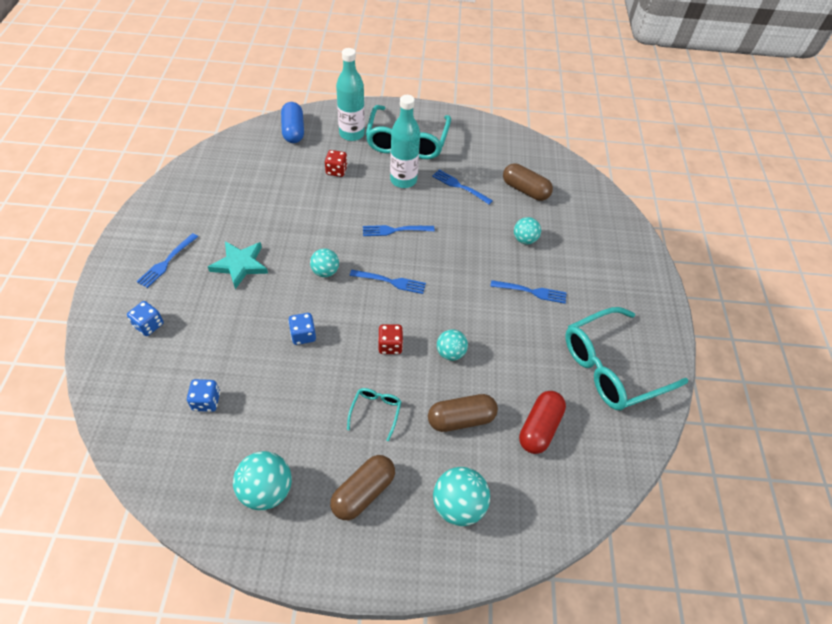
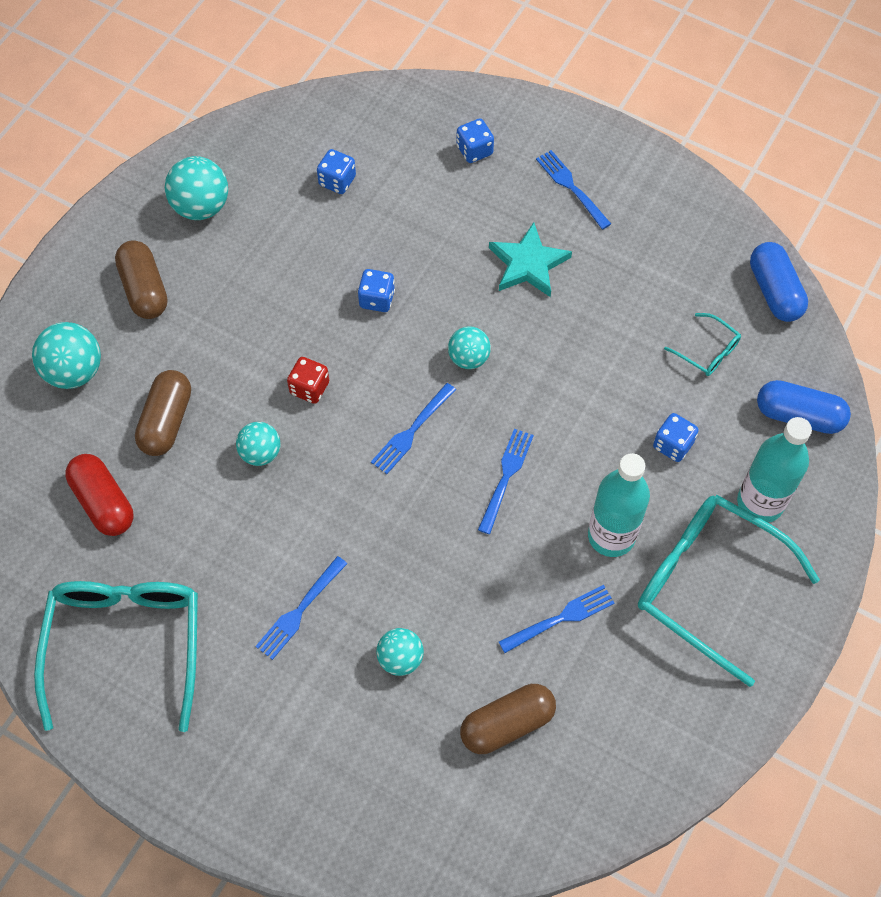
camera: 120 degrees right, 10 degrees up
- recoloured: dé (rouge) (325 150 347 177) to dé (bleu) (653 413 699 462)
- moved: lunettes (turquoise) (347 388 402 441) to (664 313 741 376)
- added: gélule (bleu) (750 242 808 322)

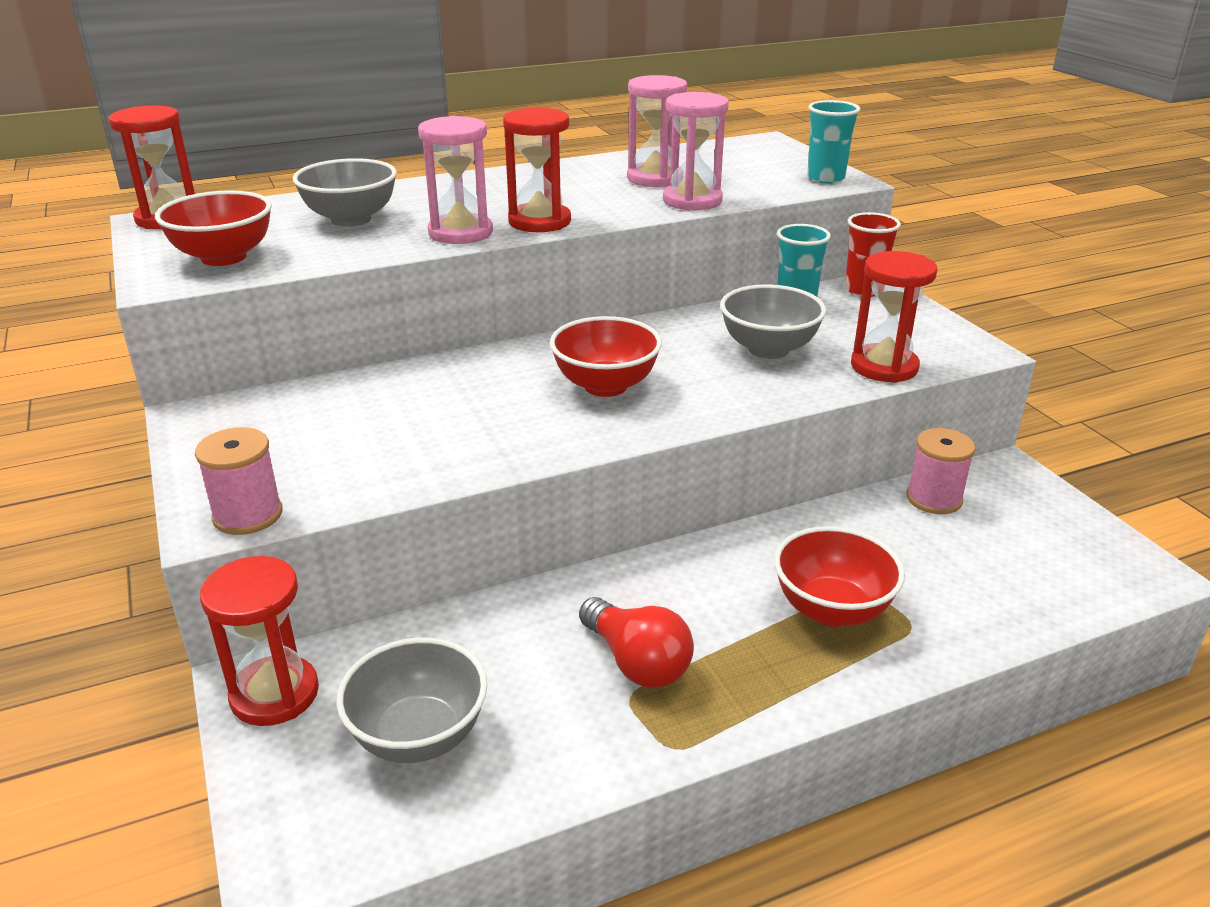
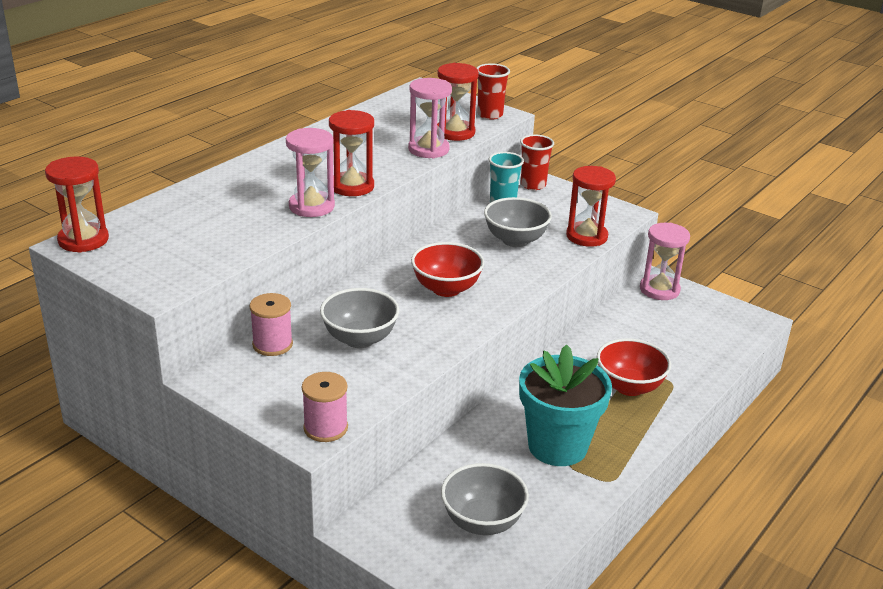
camera: 30 degrees left, 0 degrees up
- moved: bobine (rose) (907 428 975 514) to (250 293 293 356)
- moved: bol (gris) (293 158 397 227) to (320 288 399 348)
- moved: sablier (rouge) (200 556 319 726) to (437 63 479 141)
- recoloured: gobelet (turquoise) (807 100 860 184) to gobelet (rouge) (477 63 510 120)
- replaced: ampoule (rouge) (579 597 694 688) to pot de fleurs (turquoise) (519 344 612 466)
- moved: sablier (rose) (627 75 687 187) to (640 223 690 300)
- removed: bol (rouge) (155 190 272 266)

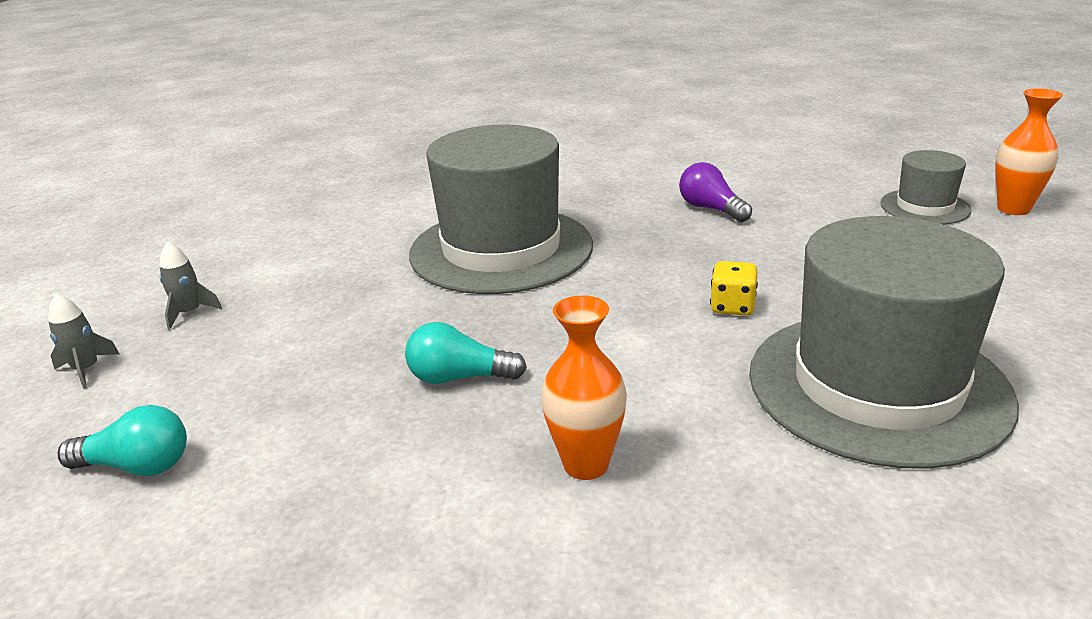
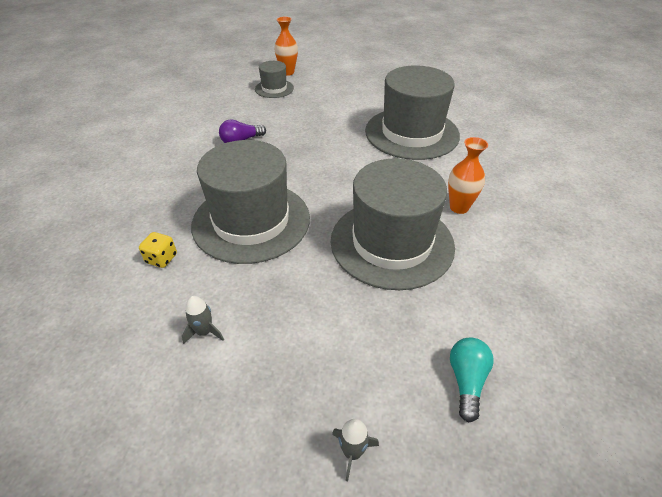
camera: 85 degrees left, 15 degrees up
- moved: dé (jaune) (710 261 758 316) to (139 232 177 268)
- moved: fusée (gris) (159 242 222 330) to (182 296 224 344)
- replaced: ampoule (turquoise) (405 322 527 384) to chapeau (gris) (331 158 455 290)

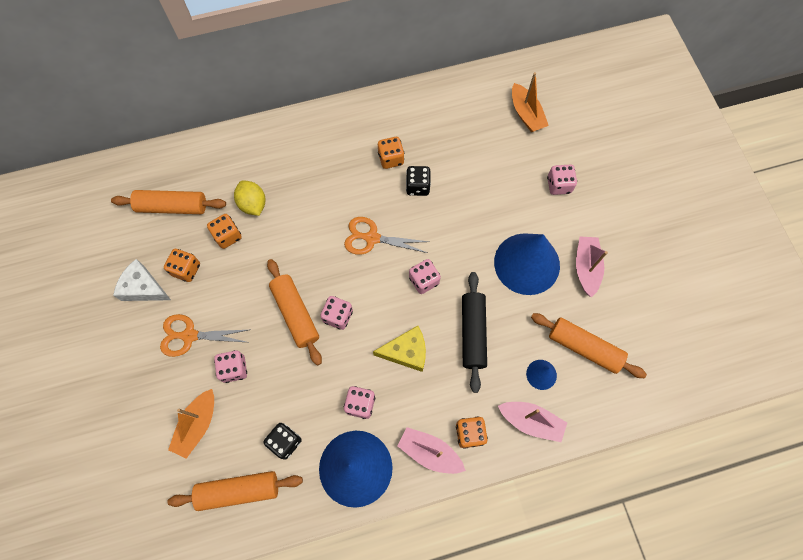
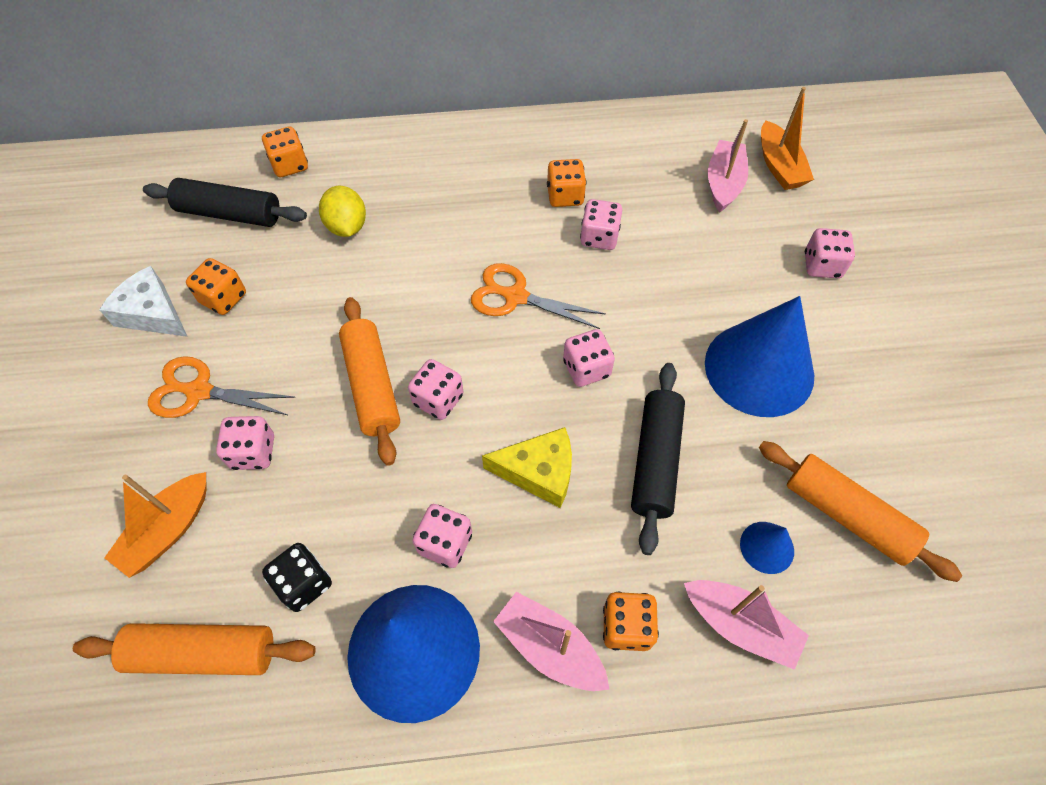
camera: 10 degrees right, 10 degrees down
- recoloured: rouleau à pâtisserie (orange) (111 190 226 214) to rouleau à pâtisserie (noir) (143 178 307 227)
- moved: dé (orange) (207 214 242 249) to (262 126 308 177)
- recoloured: dé (noir) (406 166 431 196) to dé (rose) (580 199 622 250)
- moved: bateau (rose) (576 236 608 297) to (708 119 748 213)

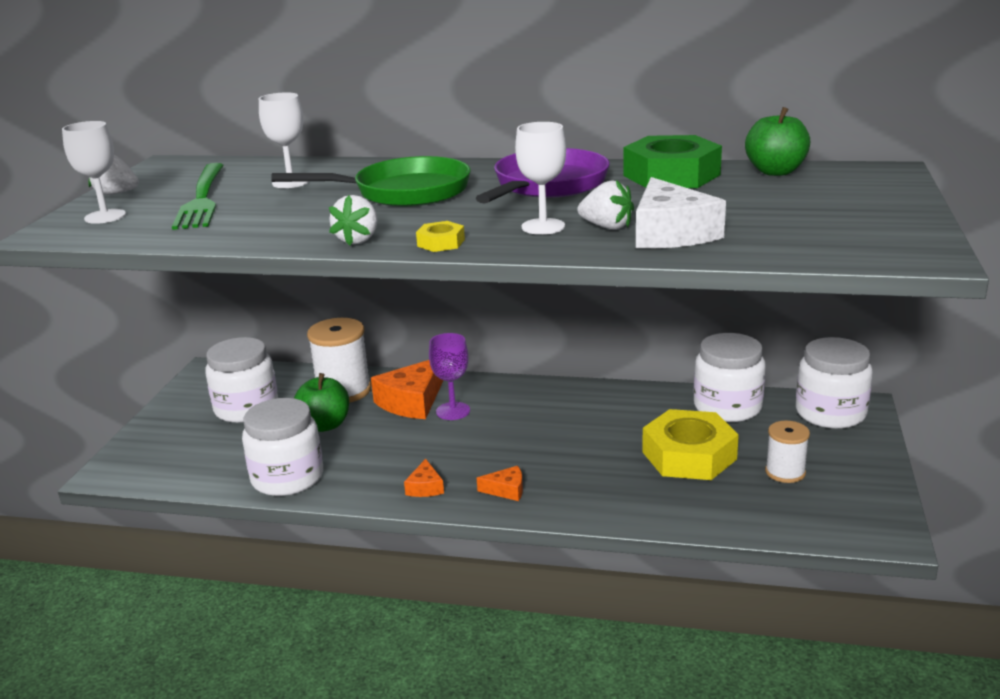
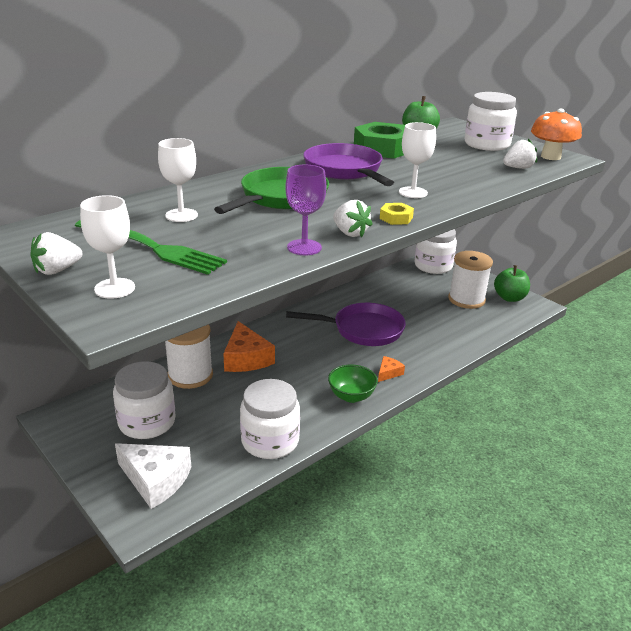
camera: 55 degrees left, 5 degrees up
- moved: fromage (blanc) (636 177 726 248) to (115 443 191 509)
- moved: verre à pied (violet) (429 333 470 420) to (285 165 326 255)
- added: poêle (violet) (286 303 406 346)
- replaced: fromage (orange) (404 459 444 497) to bol (vert) (328 365 378 403)
- resized: bobine (blanc) (765 421 810 483) = (448 251 493 309) x1.68
- moved: bocal (blanc) (694 333 766 422) to (464 92 517 151)
- moved: pomme (vert) (294 373 349 432) to (494 265 530 302)
- moved: fraise (blanc) (577 180 634 230) to (503 139 537 169)
- added: champignon (orange) (531 109 582 160)
- removed: écrou (jaune) (642 409 739 480)

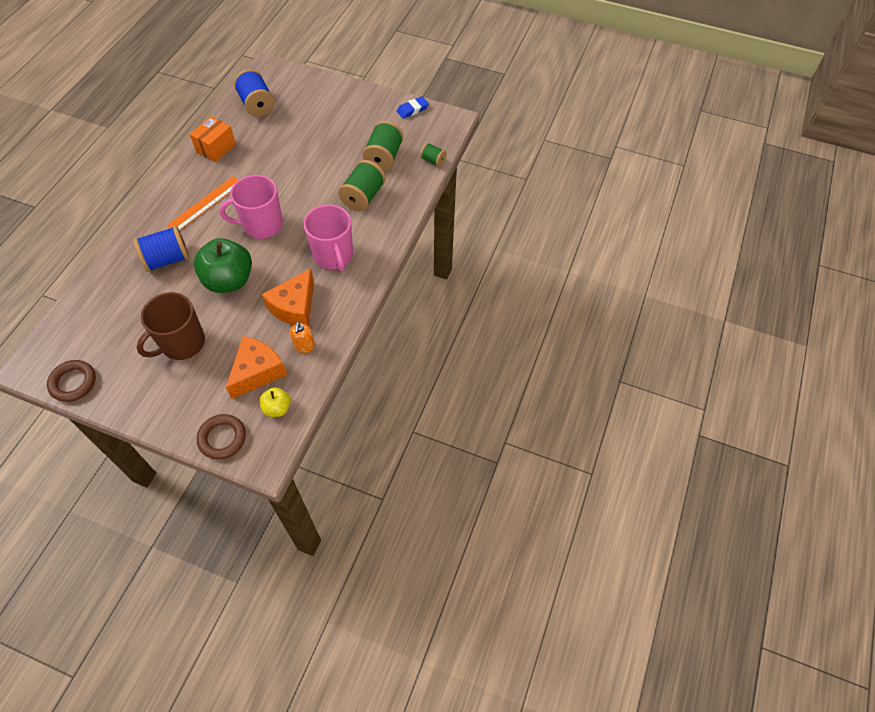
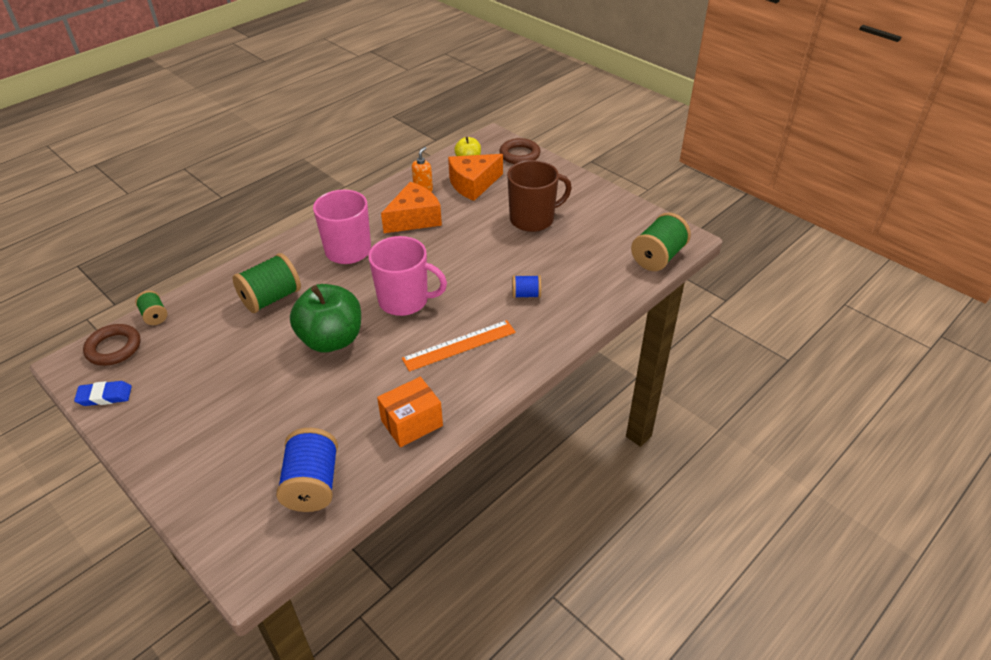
camera: 155 degrees left, 15 degrees down
- moved: anneau (marron) (47 360 96 402) to (83 324 140 366)
- moved: pomme (vert) (194 238 252 293) to (290 284 361 352)
- resized: bobine (bleu) (134 226 190 272) = (512 275 541 298) x0.54
- moved: bobine (vert) (363 121 404 171) to (631 213 691 271)

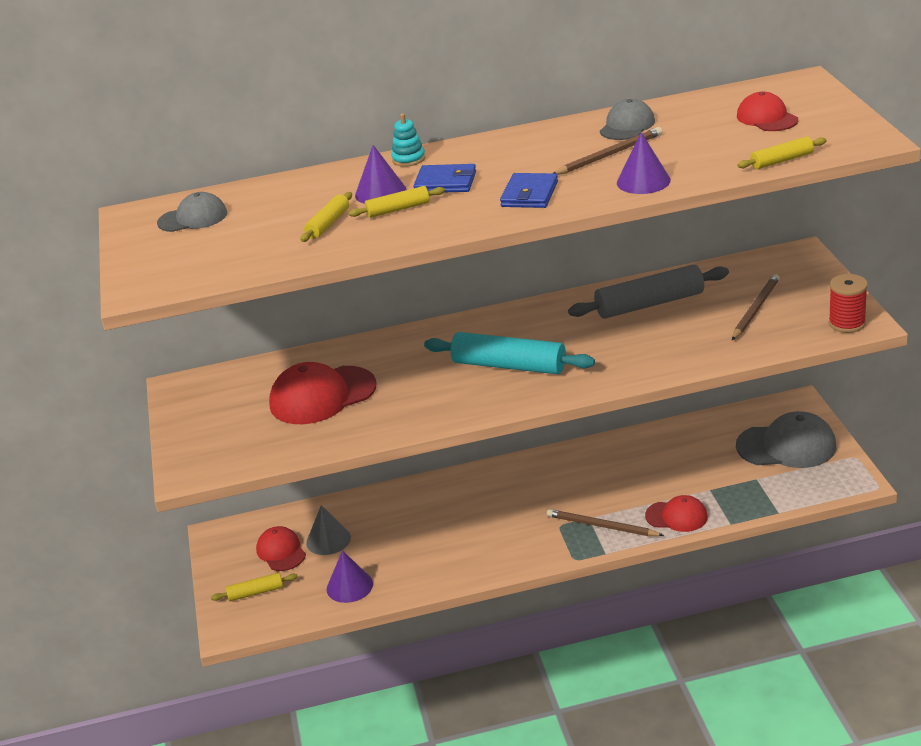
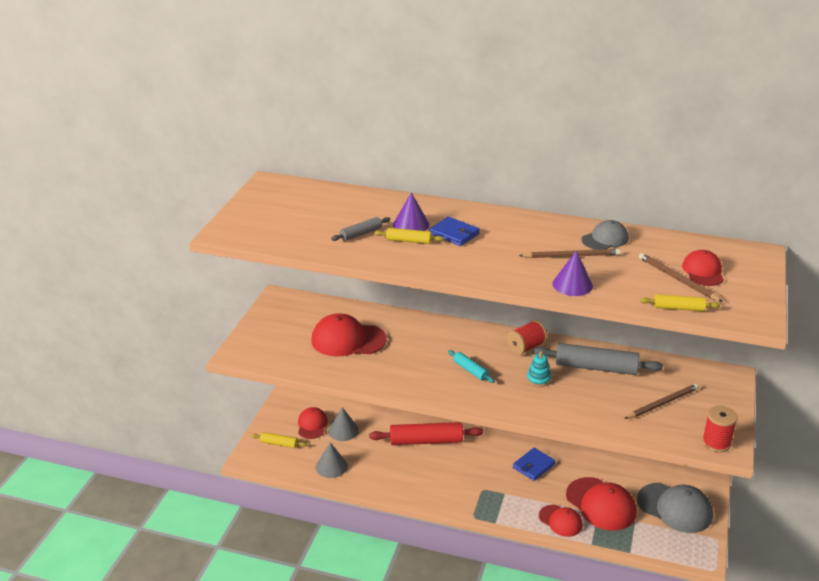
camera: 25 degrees right, 0 degrees up
- recoloured: cône (violet) (327 551 373 603) to cône (gris) (316 443 348 478)
- recoloured: rouleau à pâtisserie (jaune) (300 192 352 242) to rouleau à pâtisserie (gris) (331 217 390 241)
- added: rouleau à pâtisserie (rouge) (369 422 483 445)
- resized: rouleau à pâtisserie (turquoise) (424 332 595 374) = (448 350 495 383) x0.51
- added: bobine (rouge) (507 320 548 355)
- moved: portefeuille (bleu) (500 173 558 208) to (513 448 556 481)
- moved: jouet à empiler (turquoise) (391 113 425 167) to (527 351 551 387)
- added: casquette (rouge) (566 477 636 531)
- moved: crayon (marron) (547 509 664 536) to (639 253 723 302)
- removed: casquette (gris) (157 192 227 232)

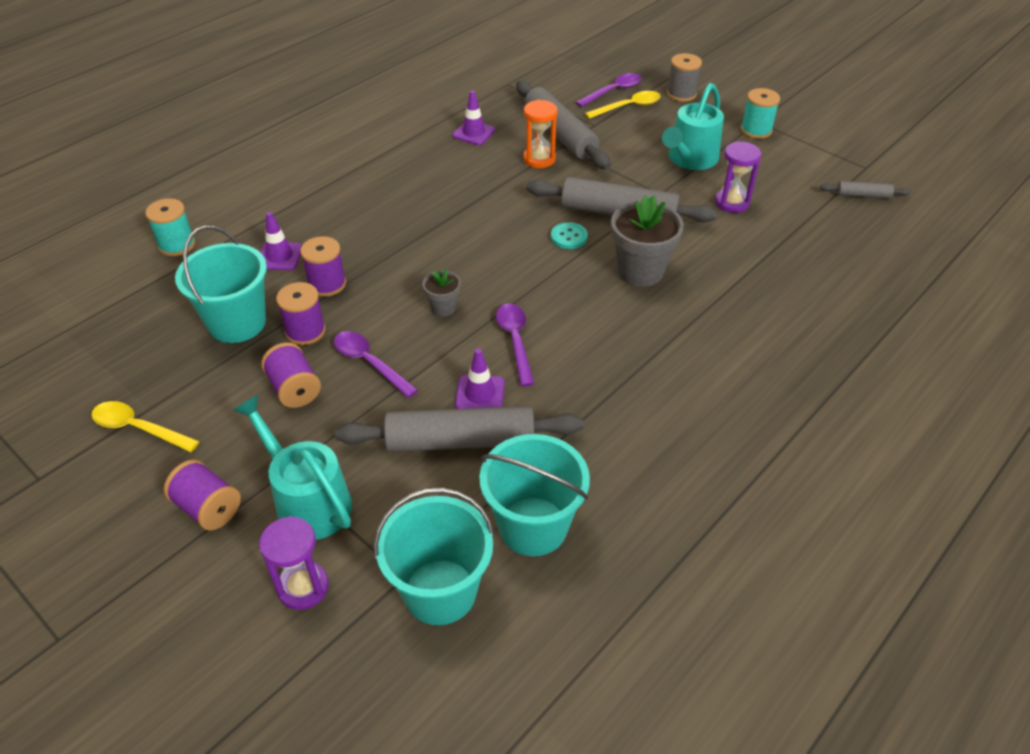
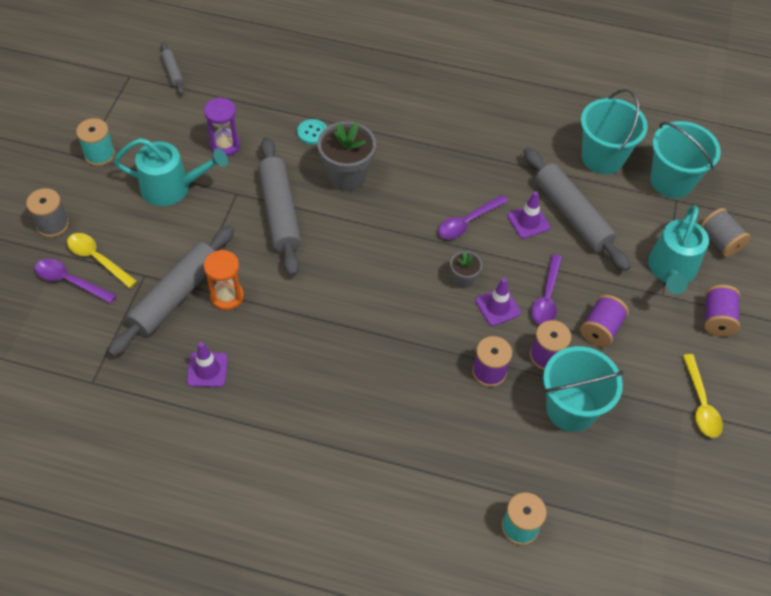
camera: 120 degrees left, 10 degrees up
- moved: bouton (turquoise) (551 222 588 249) to (297 119 327 145)
- moved: cône de chantier (violet) (260 212 302 270) to (476 278 521 326)
- replaced: sablier (violet) (259 516 329 610) to bobine (gris) (700 208 750 257)

